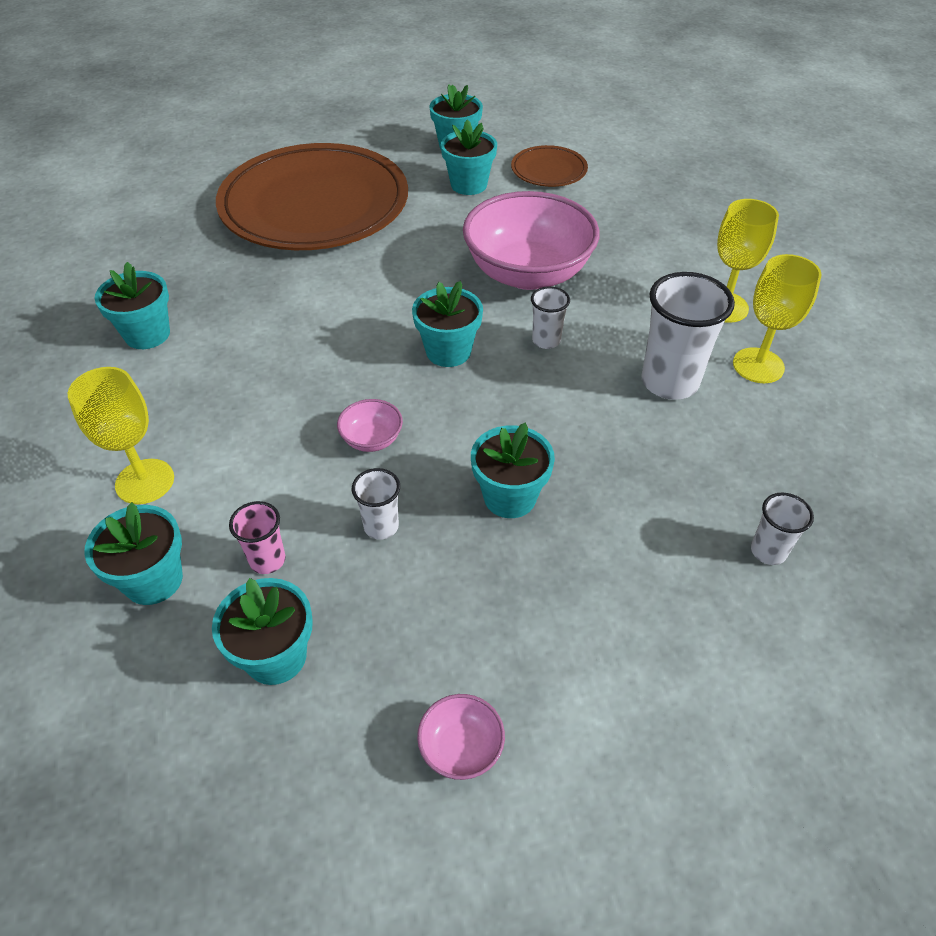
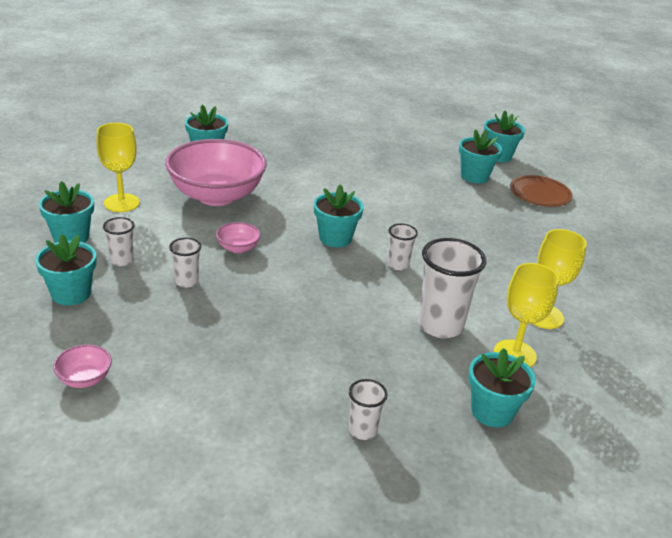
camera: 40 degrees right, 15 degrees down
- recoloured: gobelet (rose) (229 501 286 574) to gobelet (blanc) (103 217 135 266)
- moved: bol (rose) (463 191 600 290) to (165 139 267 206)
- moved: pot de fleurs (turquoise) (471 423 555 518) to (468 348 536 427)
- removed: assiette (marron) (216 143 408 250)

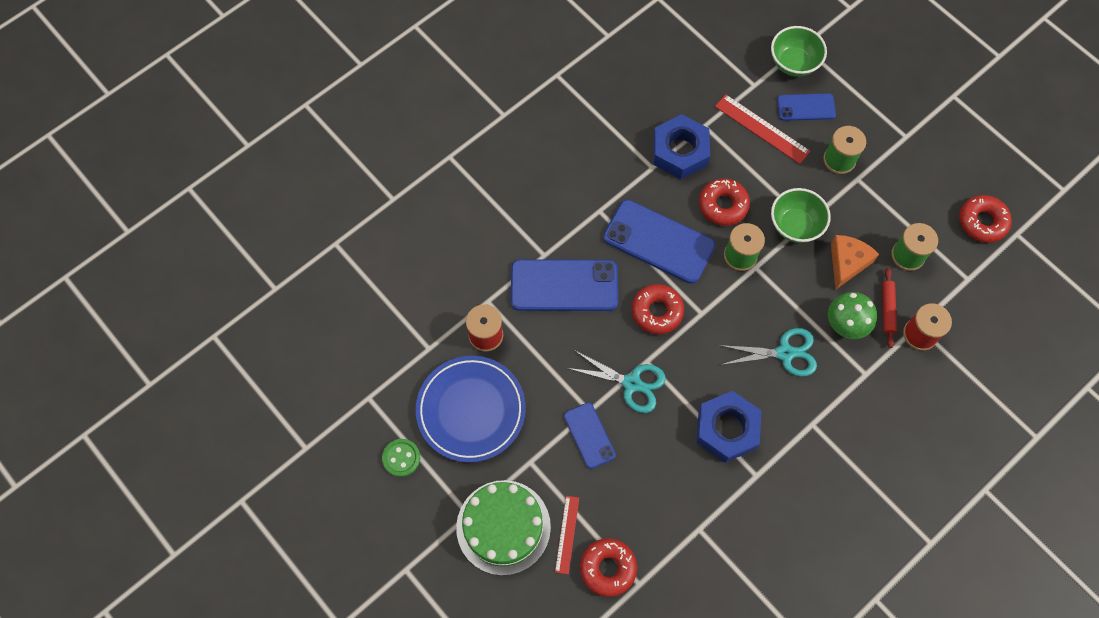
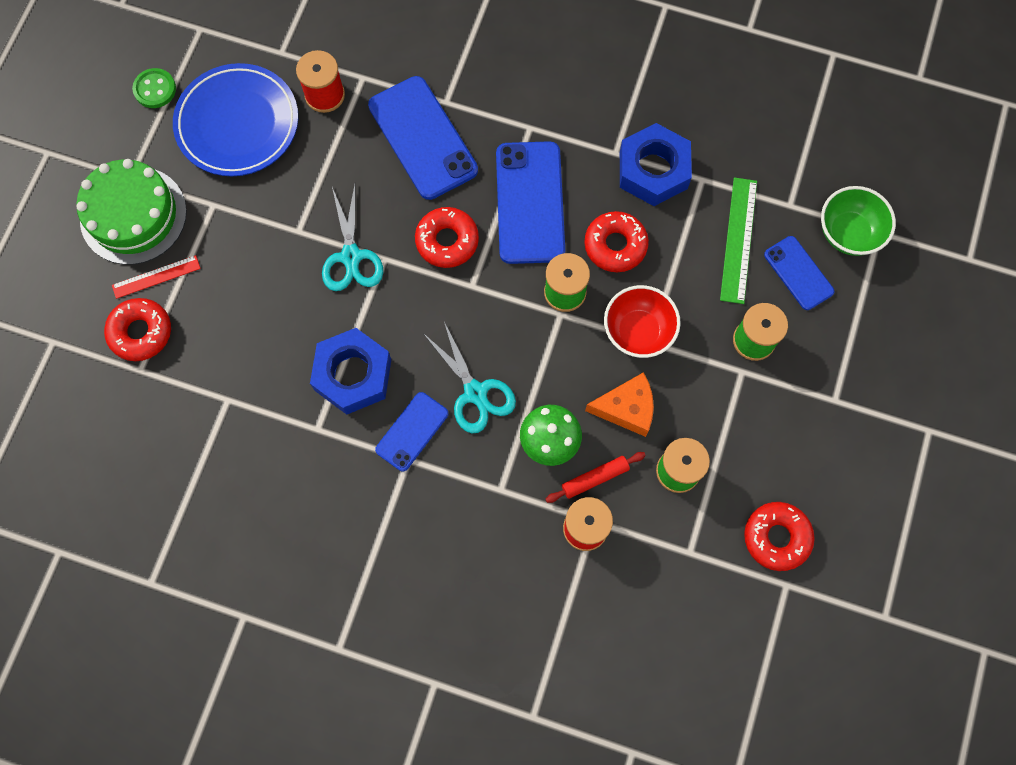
camera: 60 degrees right, 5 degrees up
- moved: téléphone (bleu) (564 402 616 469) to (375 392 448 471)
- recoloured: bol (vert) (771 188 831 243) to bol (rouge) (604 285 681 358)
- recoloured: règle (rouge) (715 94 810 164) to règle (vert) (720 177 757 304)

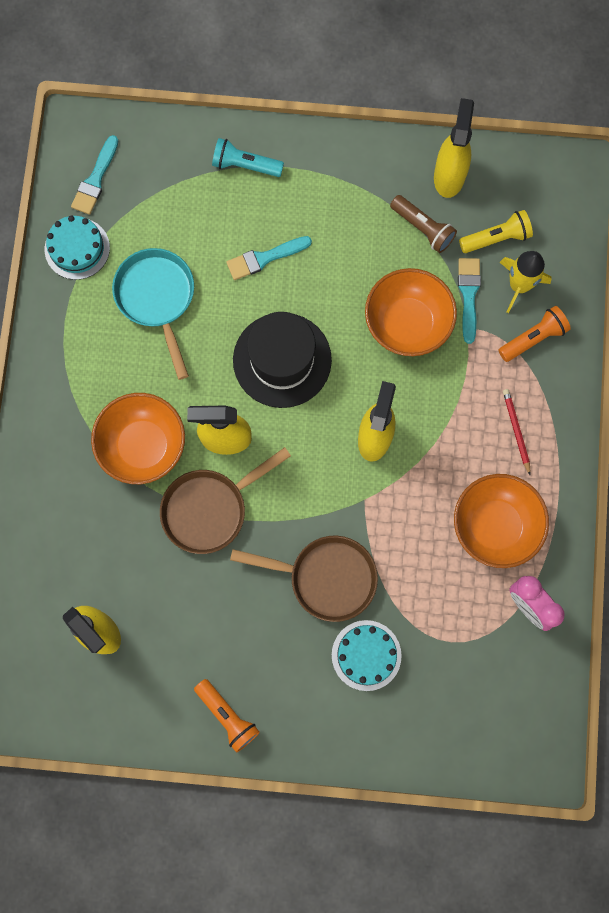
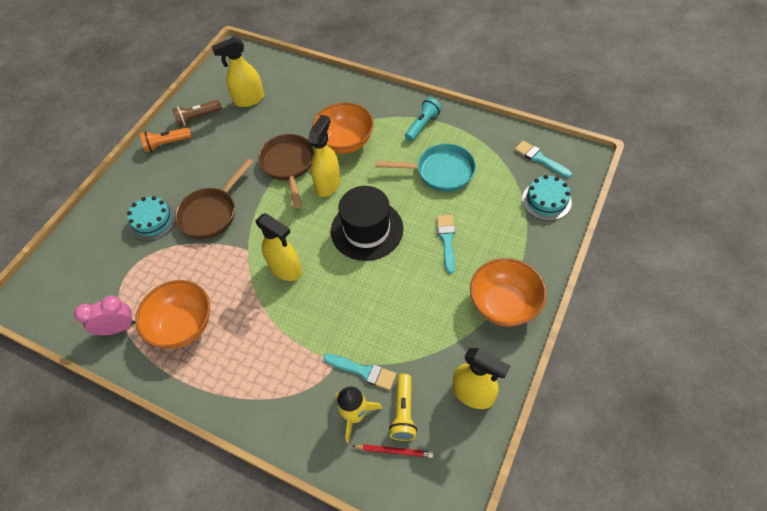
camera: 115 degrees right, 20 degrees down
- moved: lampe de poche (marron) (390 195 457 253) to (172 100 222 127)
- moved: crayon (rouge) (503 389 531 475) to (352 444 433 458)
- moved: lampe de poche (turquoise) (212 138 284 177) to (405 98 442 141)
- moved: bol (orange) (365 268 457 356) to (470 258 547 326)
- moved: gâteau (turquoise) (45 215 110 280) to (522 175 572 221)
- removed: lampe de poche (orange) (498 306 571 362)

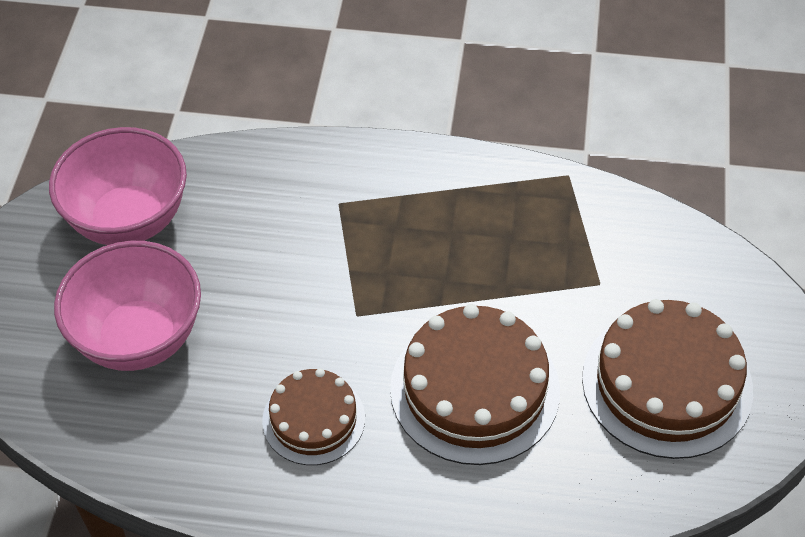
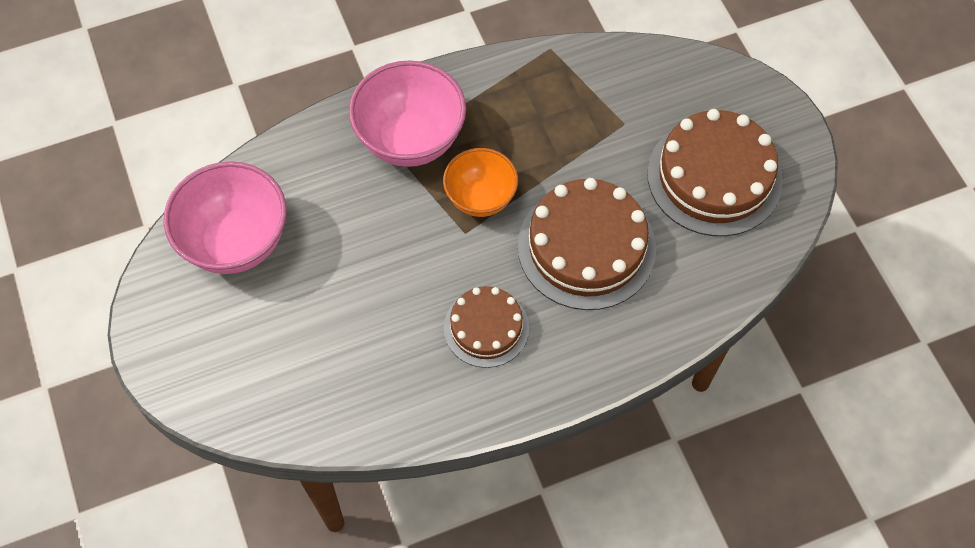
camera: 30 degrees left, 10 degrees up
- moved: bol (rose) (54 241 201 371) to (349 60 466 167)
- added: bol (orange) (443 148 518 217)

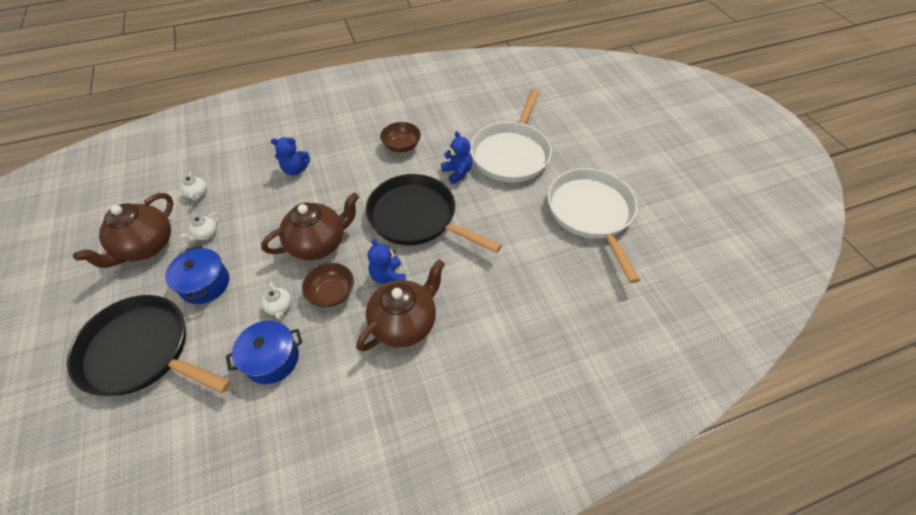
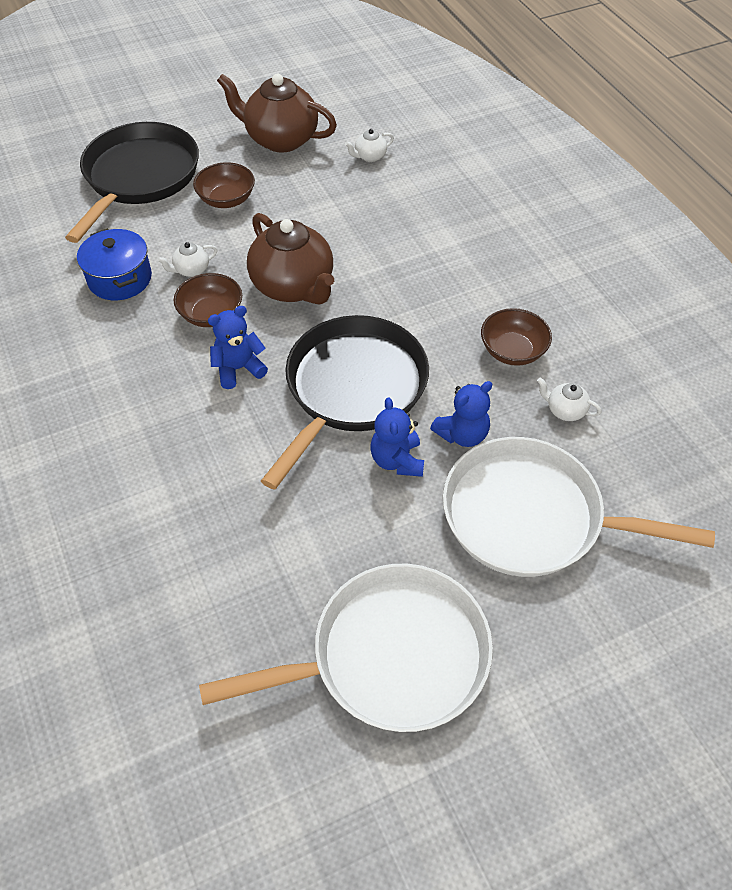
camera: 85 degrees right, 0 degrees up
- replaced: marmite (bleu) (165 245 229 304) to bol (marron) (193 162 255 208)
- moved: ours en peluche (bleu) (271 137 310 176) to (371 398 424 477)
- moved: théière (blanc) (179 212 219 242) to (537 378 602 421)
- removed: théière (marron) (356 259 445 351)

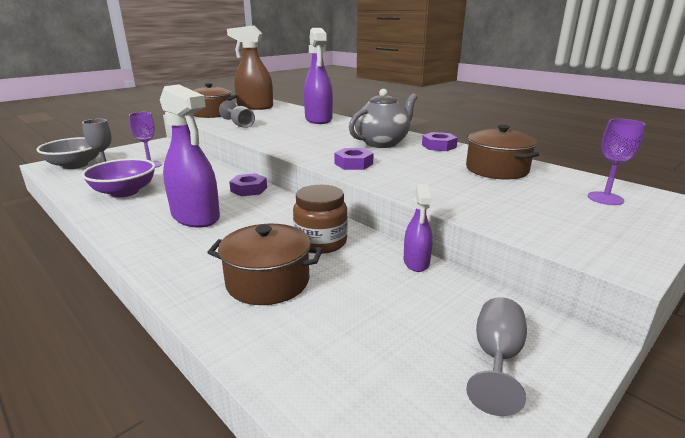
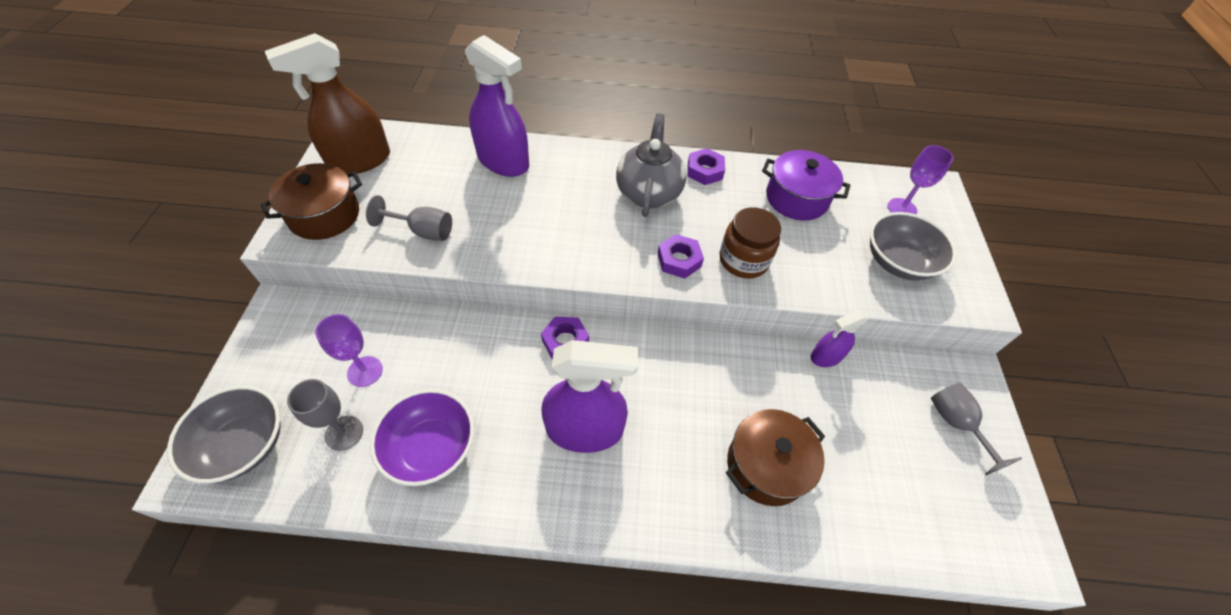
camera: 45 degrees left, 30 degrees up
- moved: bocal (marron) (293 185 348 254) to (719 207 781 278)
- recoloured: marmite (marron) (466 125 539 180) to marmite (violet) (762 150 850 220)
- turned: vaporisateur (violet) (404 184 433 272) = (811 311 868 367) 105 degrees clockwise
- added: bol (gris) (870 212 957 280)

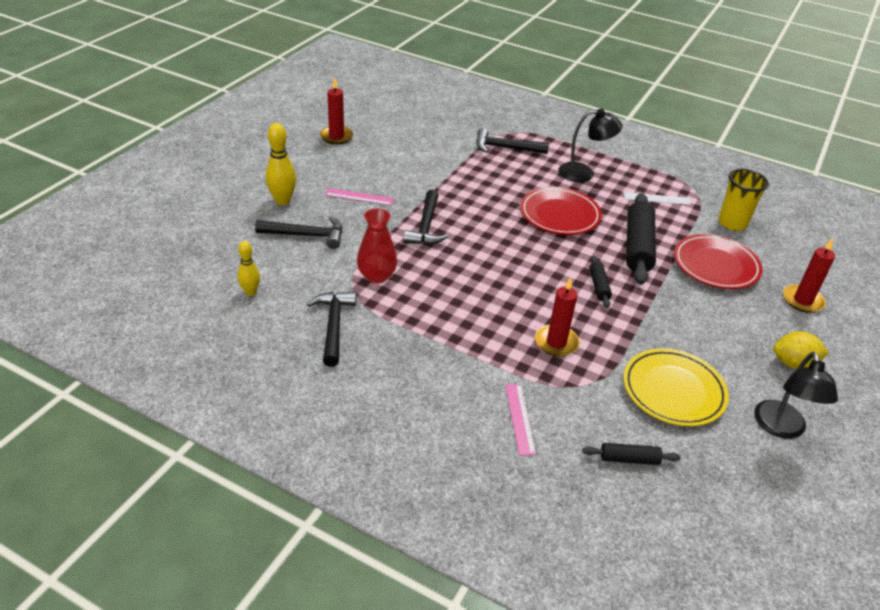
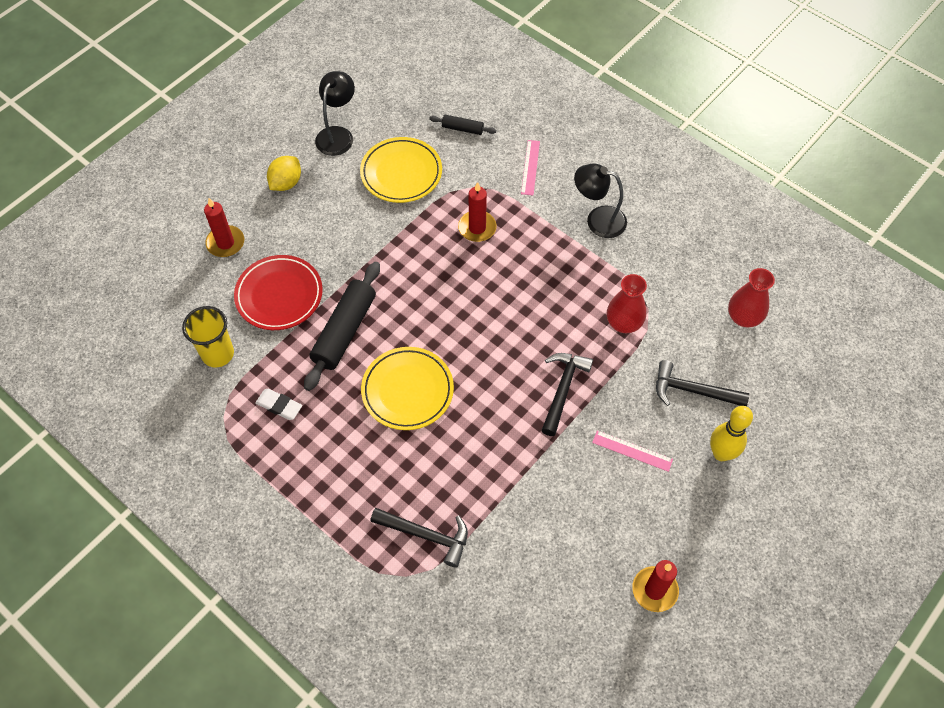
camera: 165 degrees left, 20 degrees up
- replaced: règle (blanc) (624 192 691 205) to gomme (blanc) (255 389 302 420)
- turned: citron (jaune) (773 331 829 369) = (267 156 301 191) 75 degrees counterclockwise
- recoloured: assiette (rouge) (520 187 602 235) to assiette (jaune) (361 347 454 430)
- moved: lampe (noir) (558 109 623 182) to (574 164 627 238)
- replaced: quille (jaune) (238 241 260 296) to vase (rouge) (728 268 775 327)
- removed: marteau (noir) (307 291 356 367)
- removed: rouleau à pâtisserie (noir) (589 256 612 308)

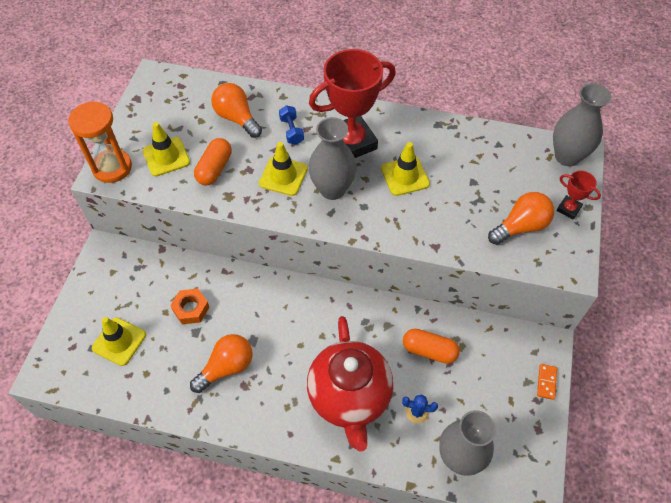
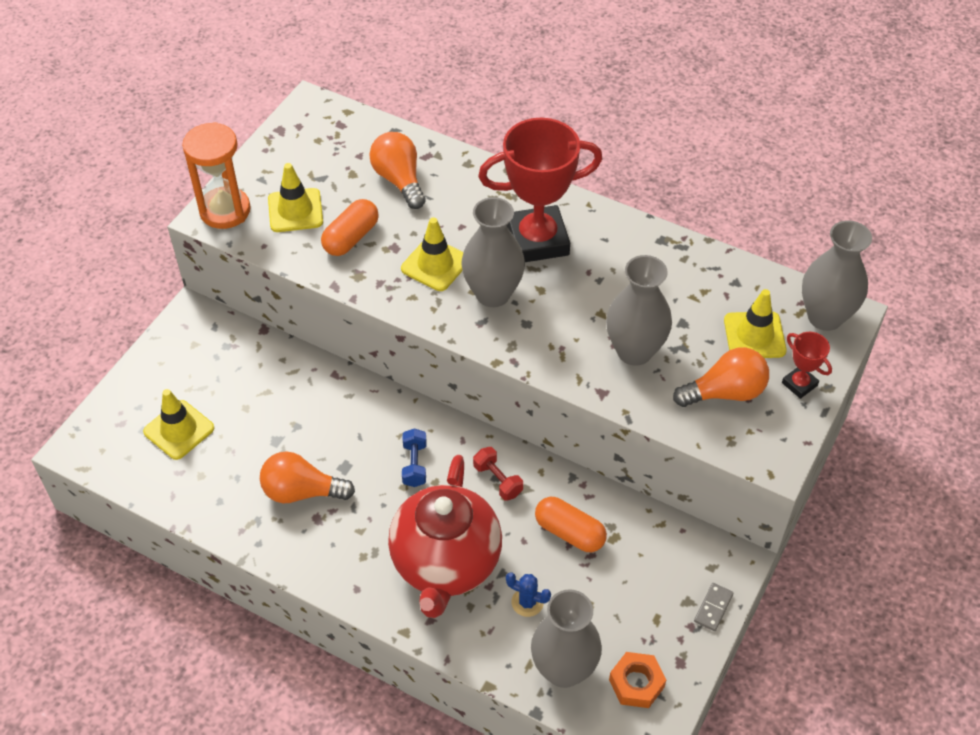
camera: 15 degrees right, 5 degrees down
- turned: ampoule (orange) (190 334 252 393) = (260 451 355 503) 150 degrees counterclockwise
- moved: haltère (bleu) (279 105 304 145) to (402 428 426 487)
- added: haltère (rouge) (473 447 523 501)
- added: vase (gris) (606 255 672 366)
- moved: écrou (orange) (170 289 209 324) to (609 652 666 708)
- recoloured: domino (orange) (537 364 557 400) to domino (gris) (694 583 733 631)
- moved: cône de chantier (jaune) (381 142 430 196) to (724 289 787 358)

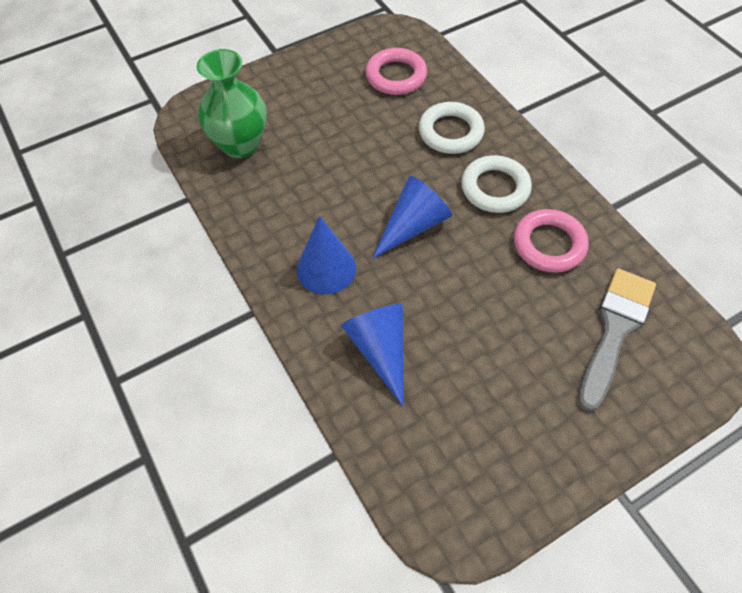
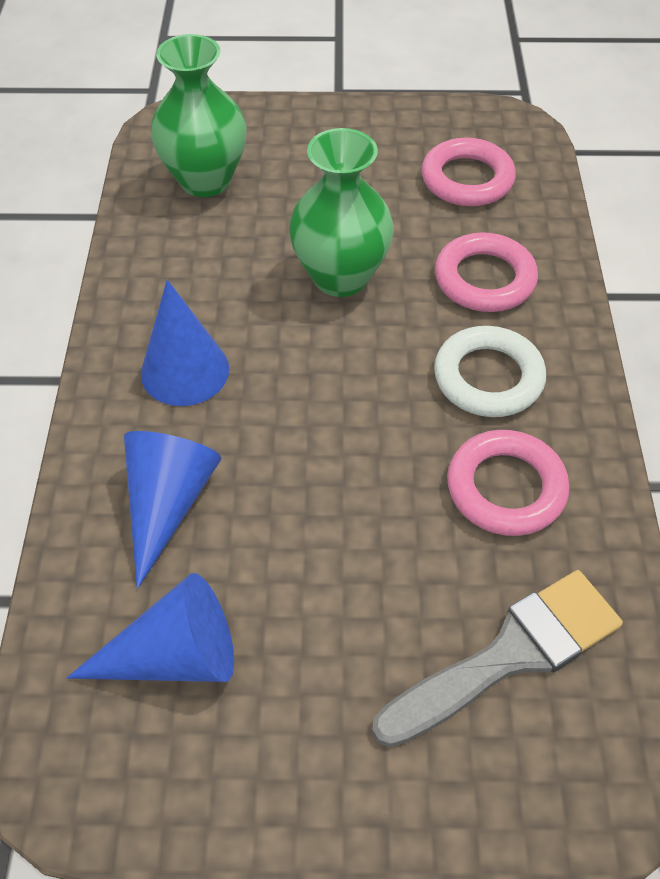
camera: 30 degrees right, 5 degrees down
- moved: cône (bleu) (372 176 452 259) to (67 573 234 682)
- added: vase (vert) (289 128 394 297)
- recoloured: anneau (blanc) (419 102 485 154) to anneau (rose) (435 232 538 312)

